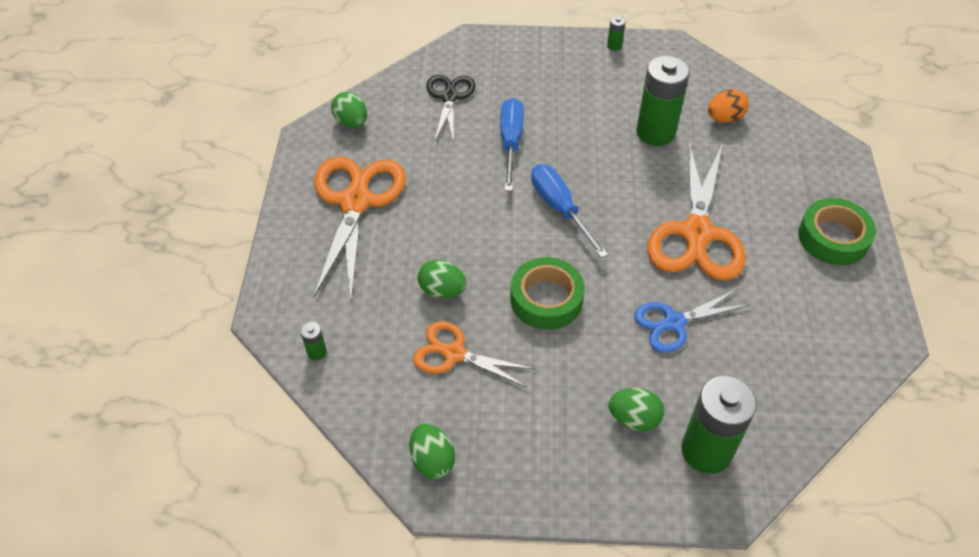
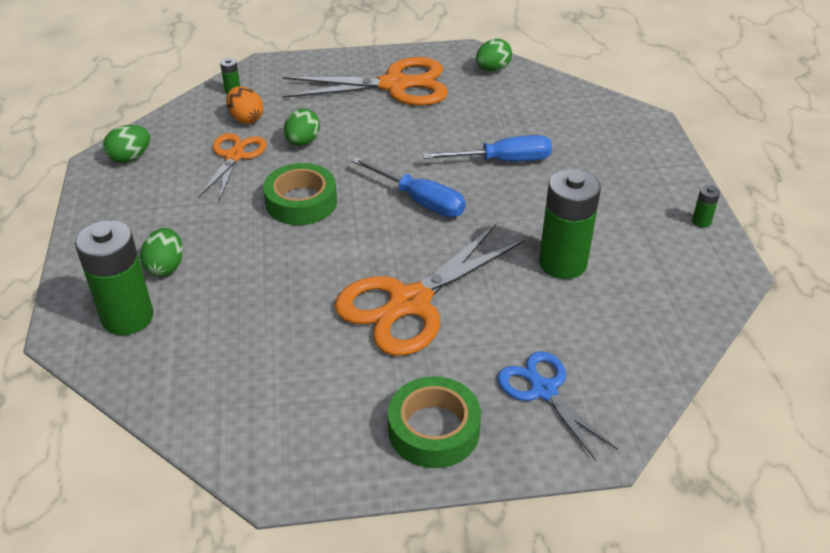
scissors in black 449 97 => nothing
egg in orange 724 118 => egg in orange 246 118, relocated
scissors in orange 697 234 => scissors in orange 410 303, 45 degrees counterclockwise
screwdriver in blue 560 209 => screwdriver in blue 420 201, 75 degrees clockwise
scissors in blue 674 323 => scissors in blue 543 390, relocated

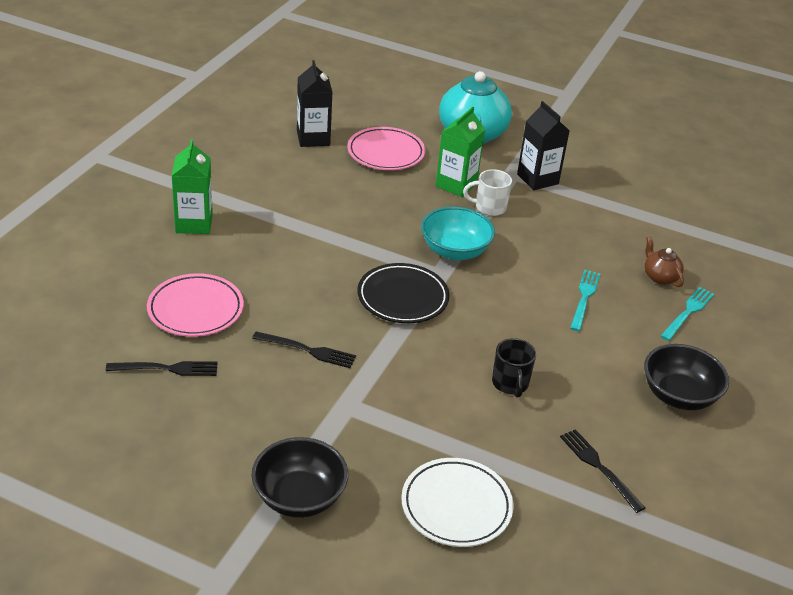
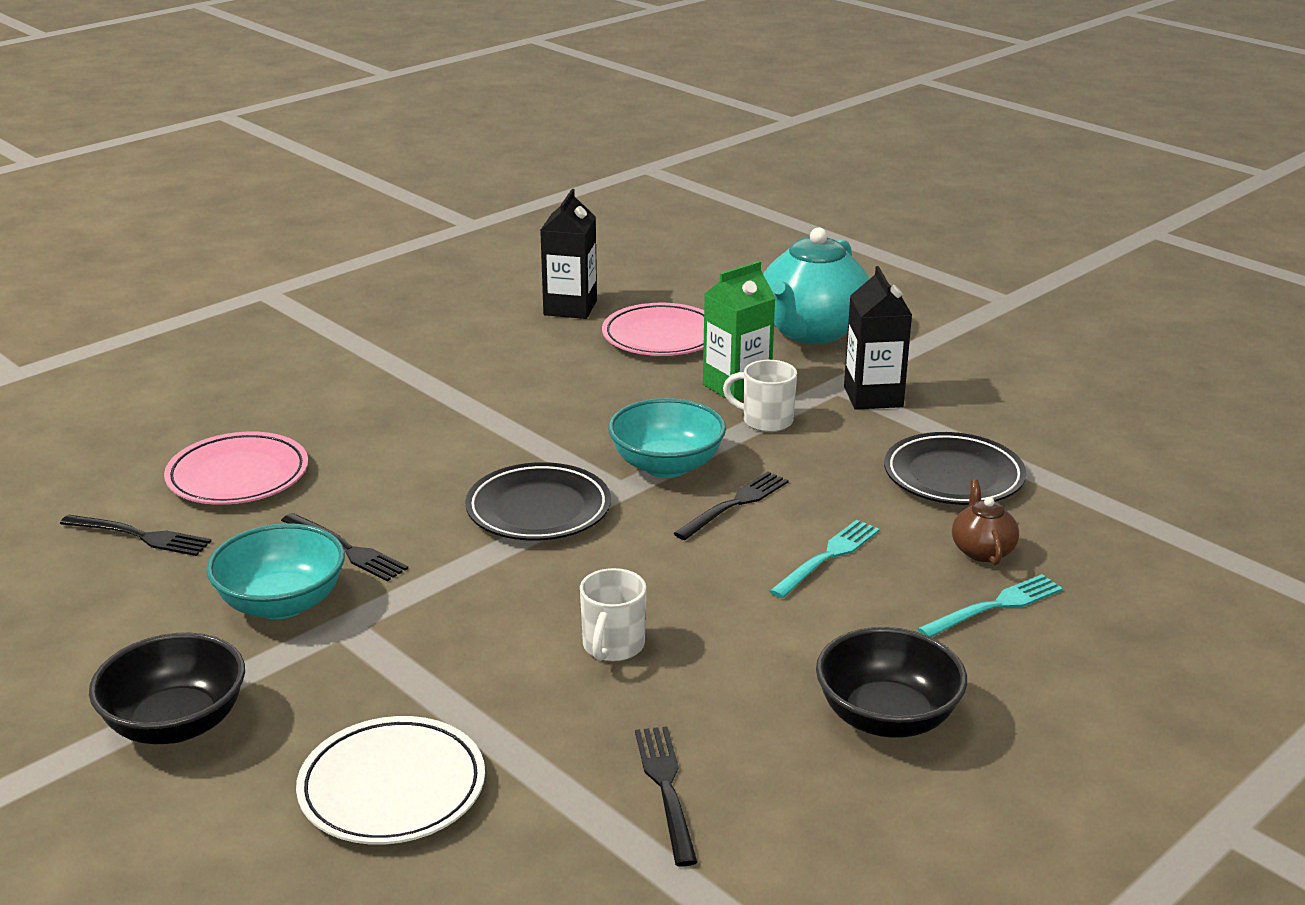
carton in green 194 223 => nothing
mug in black 510 384 => mug in white 612 646
nothing => plate in black 953 476
nothing => fork in black 735 504
nothing => bowl in turquoise 282 603

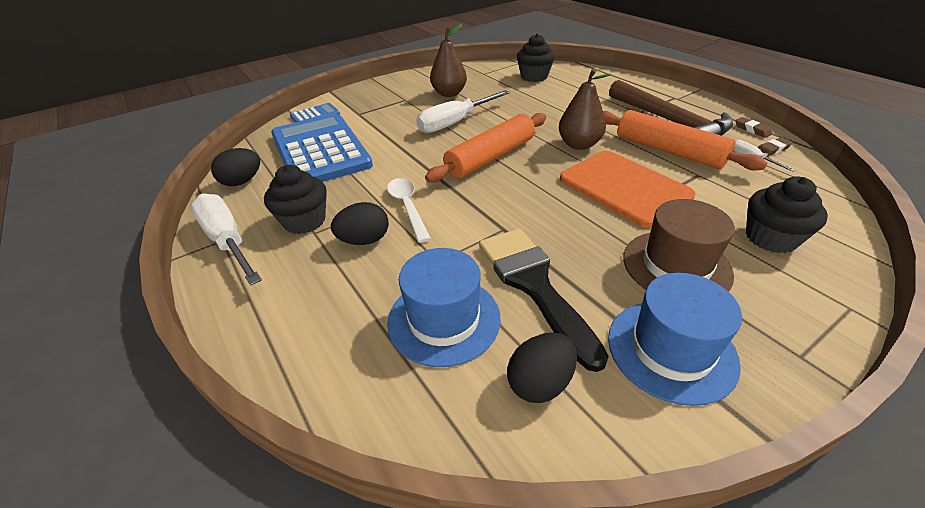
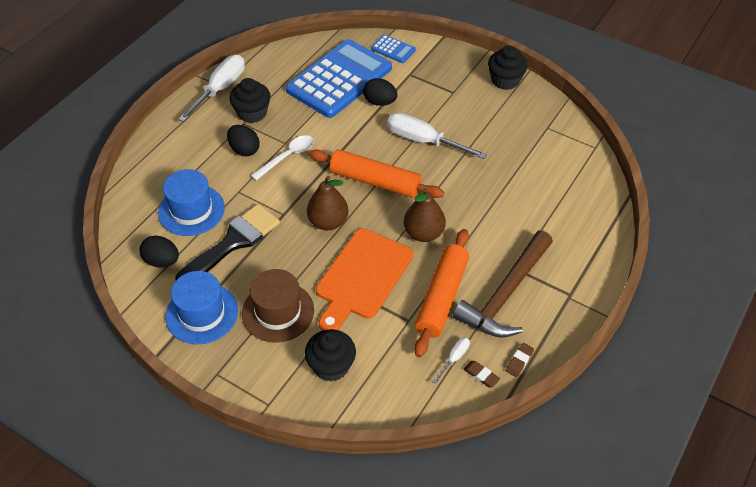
pear in brown 449 93 => pear in brown 328 222, relocated
cupcake in black 534 77 => cupcake in black 505 80, relocated
egg in black 242 181 => egg in black 380 102, relocated

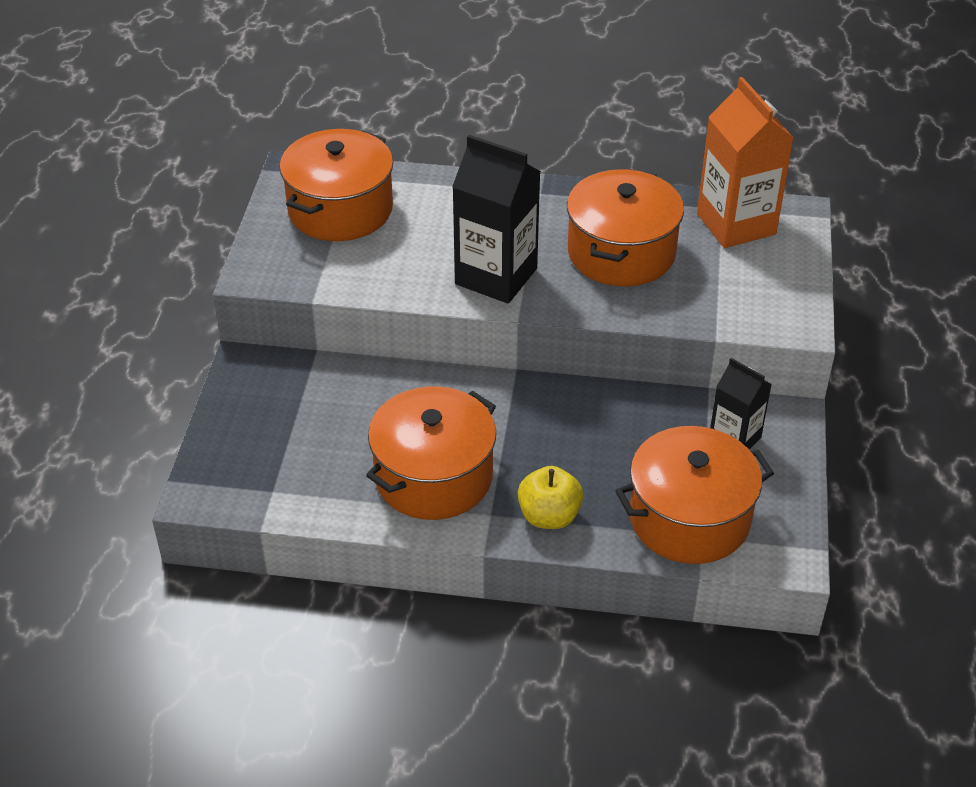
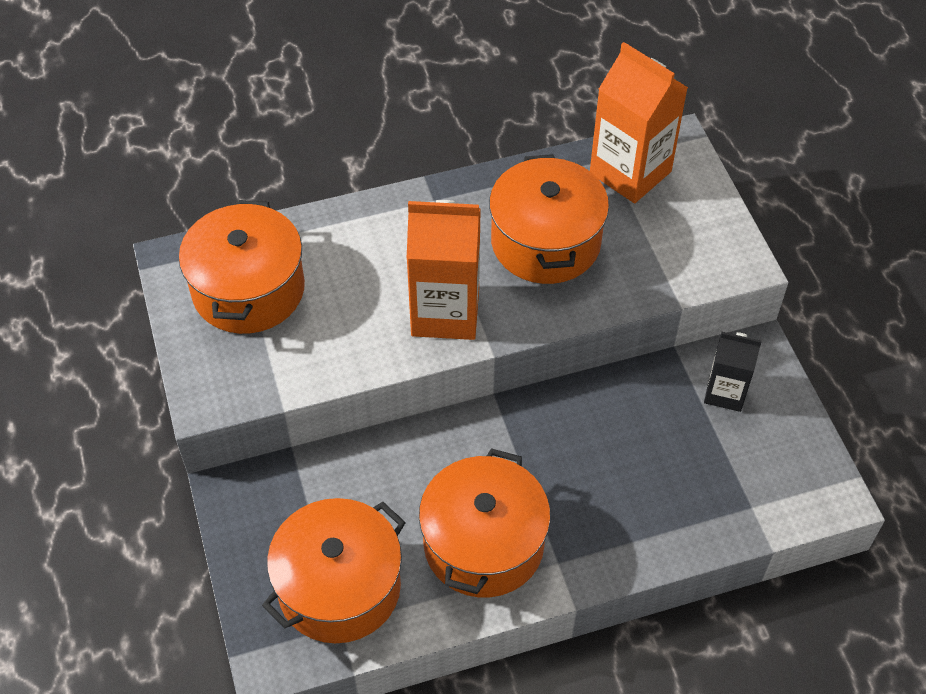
carton in black 496 276 => carton in orange 445 312
pot in orange 689 518 => pot in orange 339 587, relocated
apple in yellow 549 516 => nothing

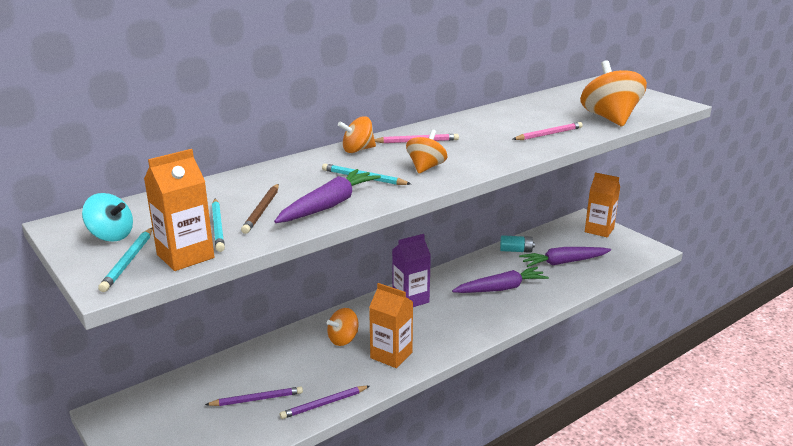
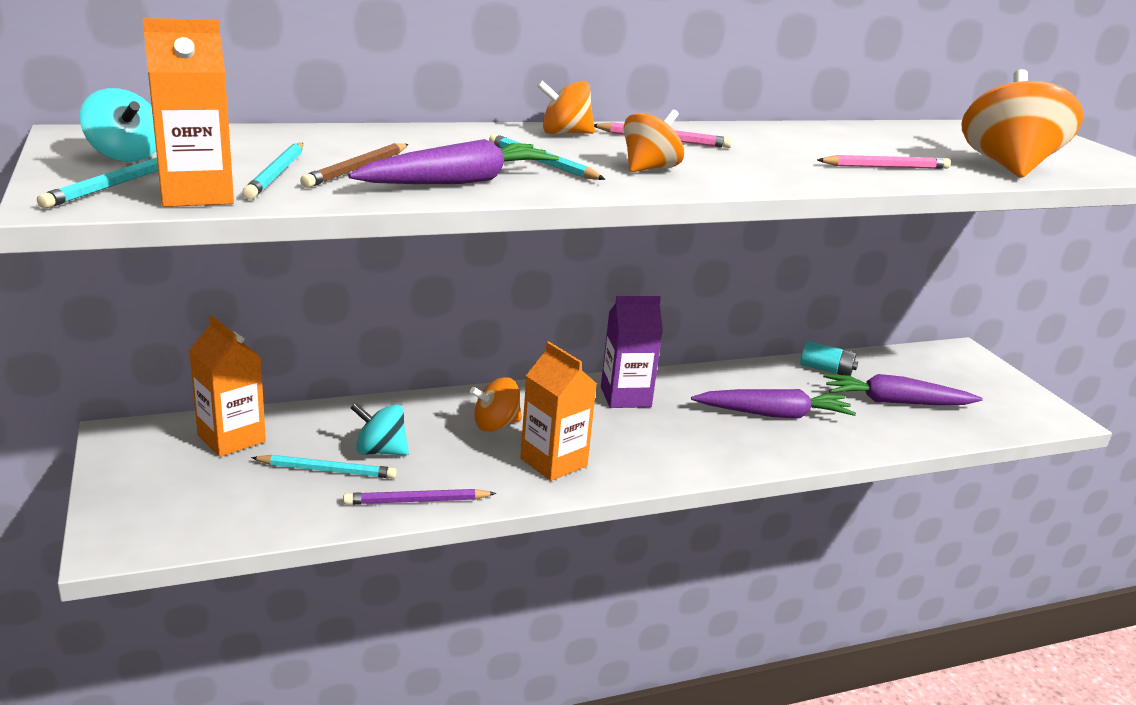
carton in orange 599 230 => carton in orange 231 438, relocated
pencil in purple 257 399 => pencil in turquoise 327 470
nothing => spinning top in turquoise 380 451

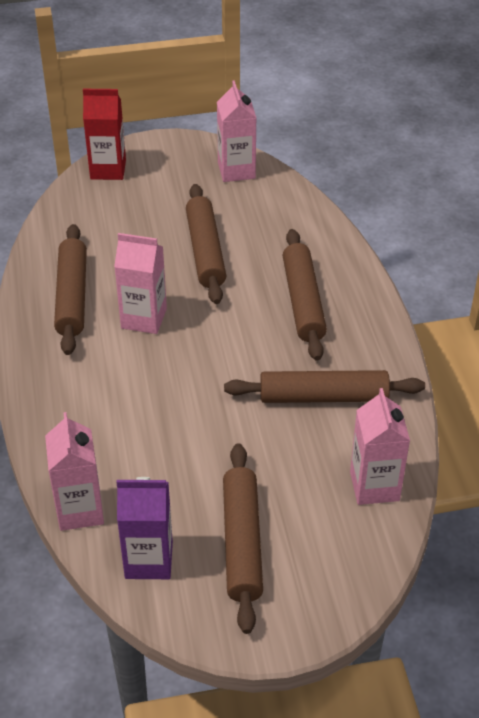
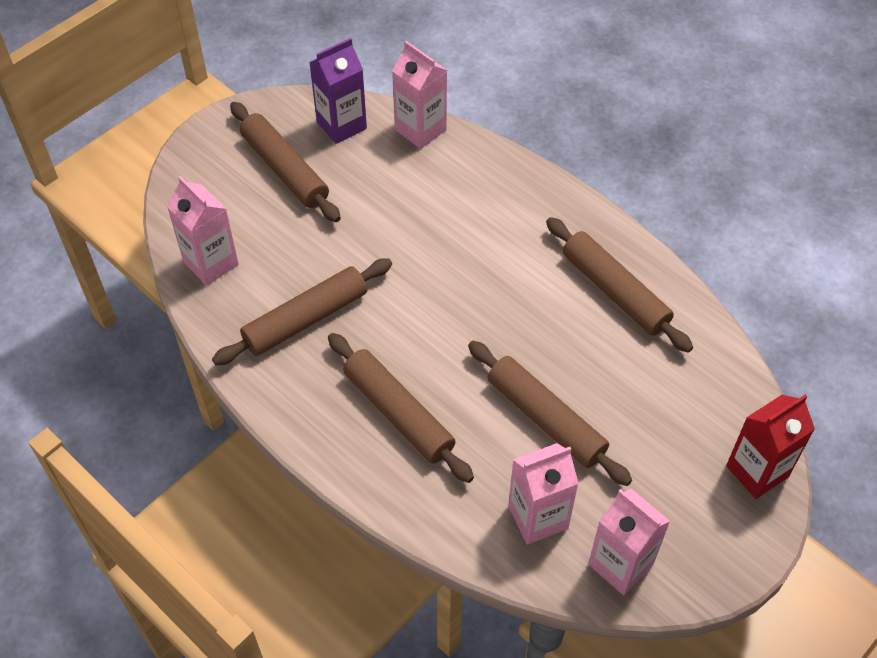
carton in pink 144 318 => carton in pink 538 517, relocated

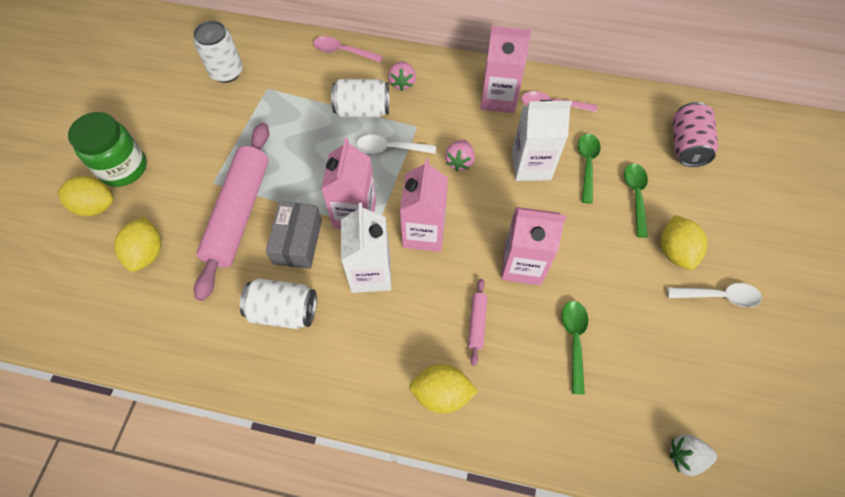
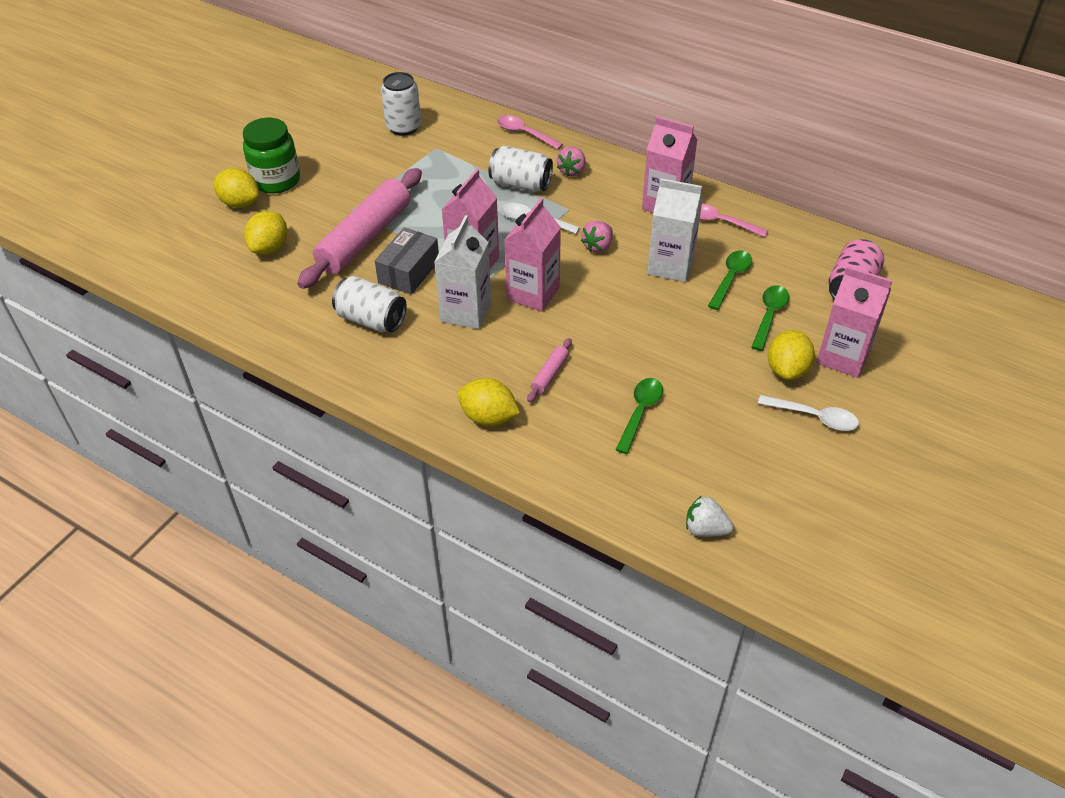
carton in pink 522 265 => carton in pink 843 357, relocated

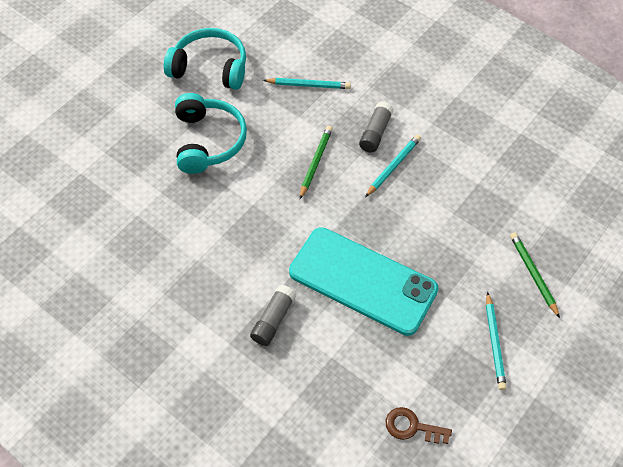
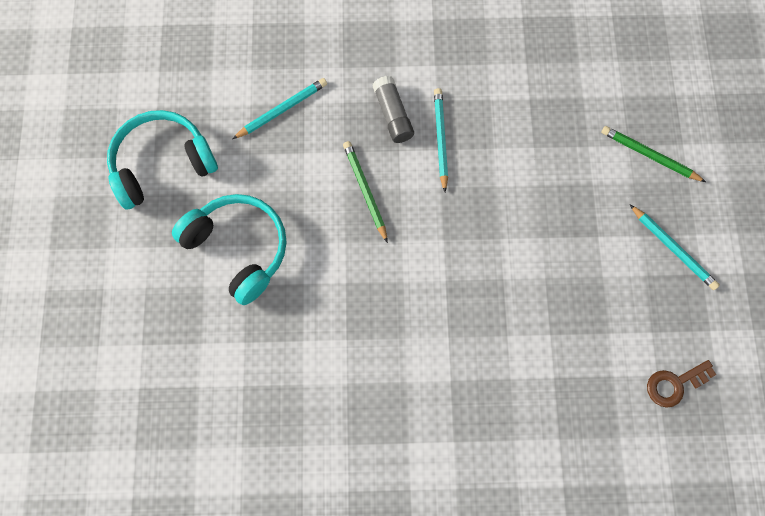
phone in turquoise 363 280 => nothing
glue stick in grey 273 320 => nothing

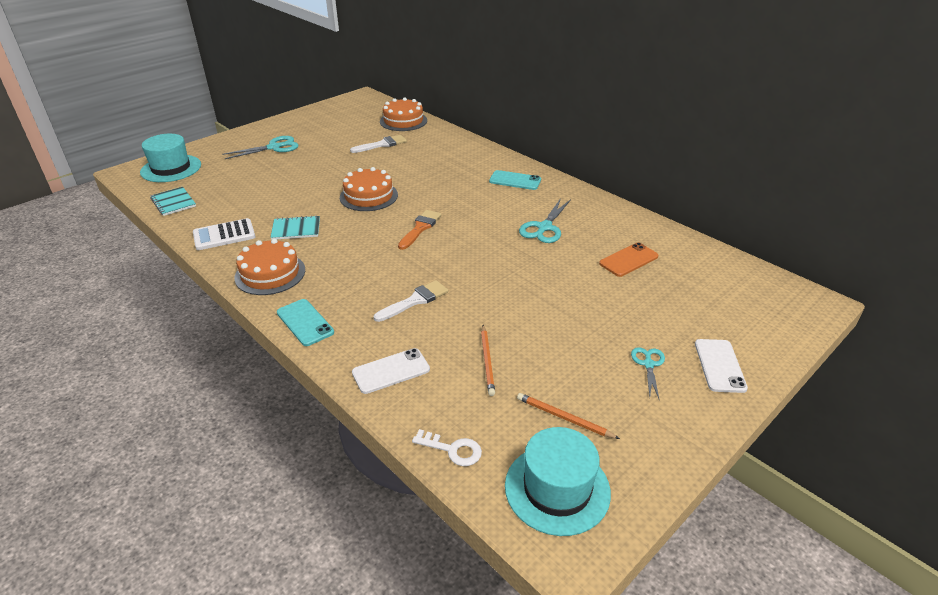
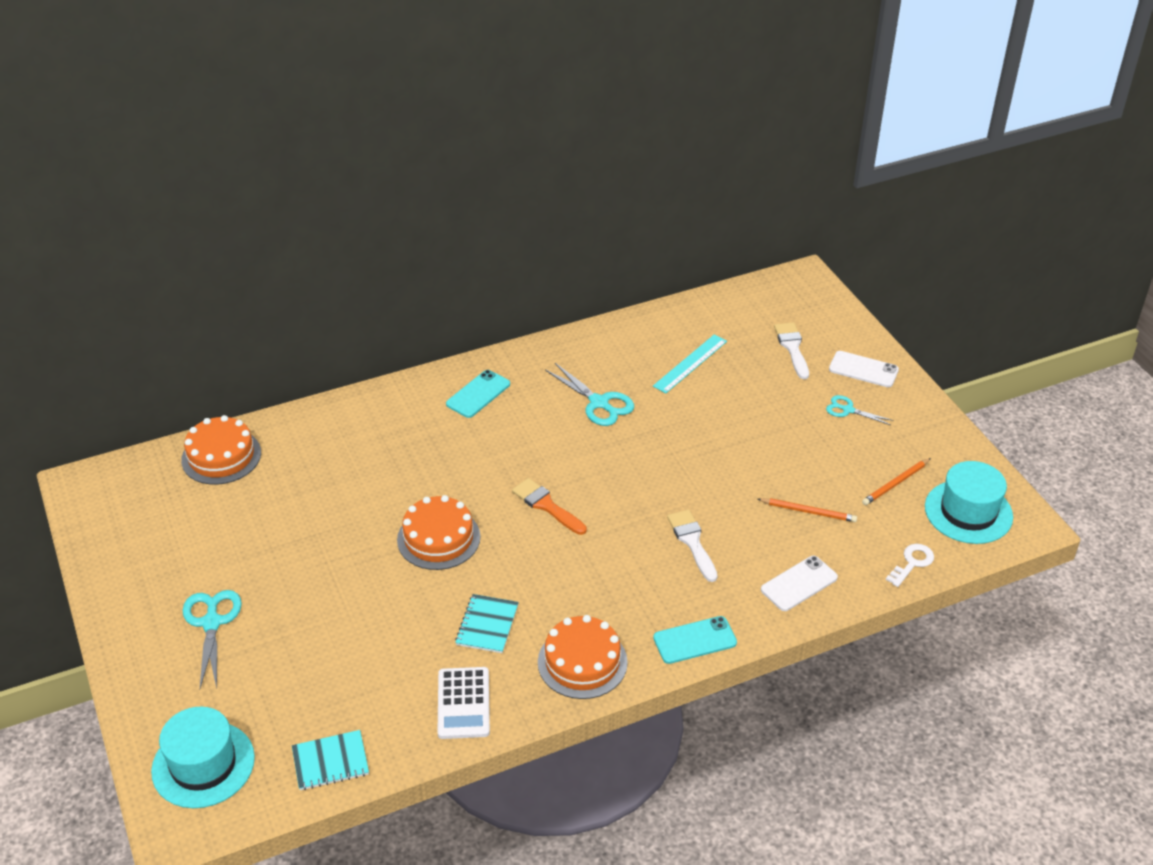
brush in white 382 144 => brush in white 792 348, relocated
phone in orange 628 260 => ruler in turquoise 690 363
phone in white 391 371 => phone in white 799 584, 60 degrees clockwise

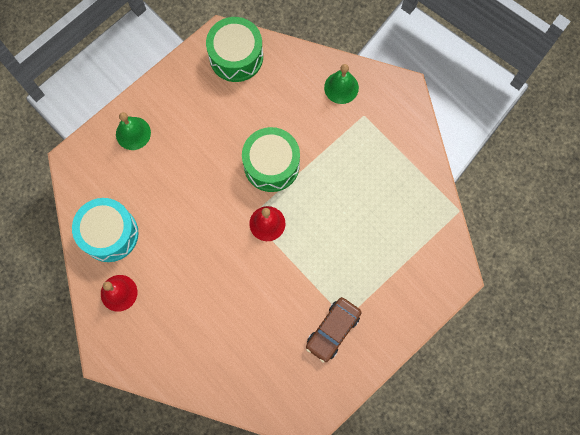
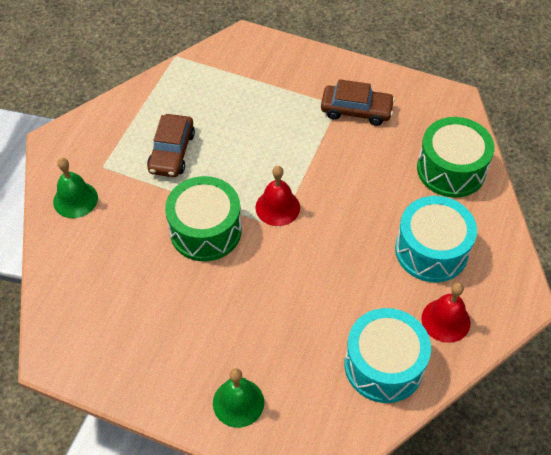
drum in green 236 57 => drum in green 451 169, relocated
nothing => car in brown 171 152
nothing => drum in turquoise 431 250

